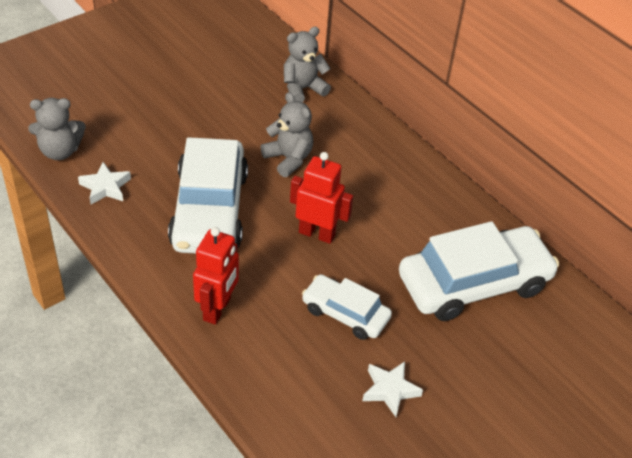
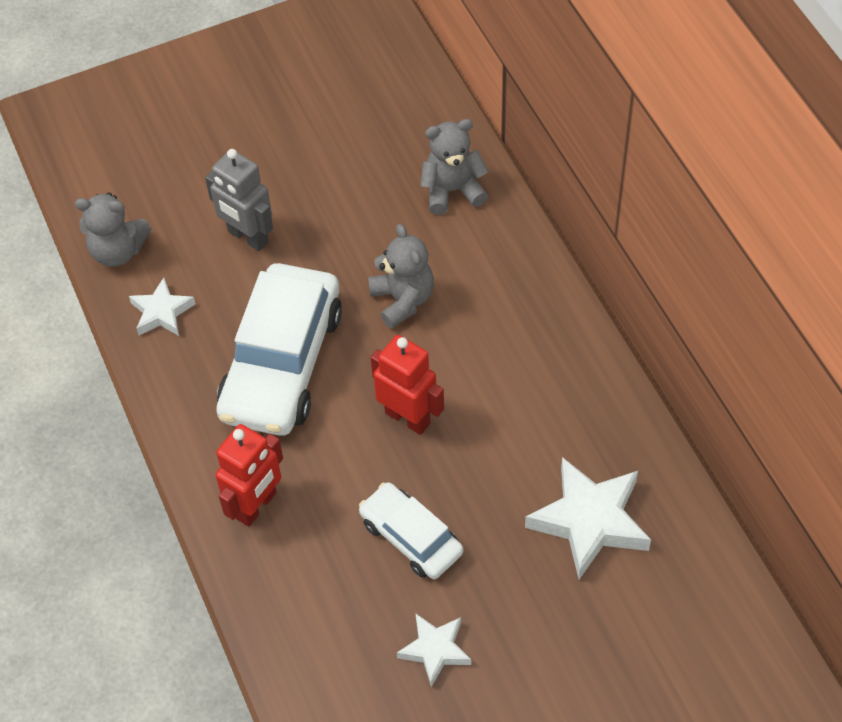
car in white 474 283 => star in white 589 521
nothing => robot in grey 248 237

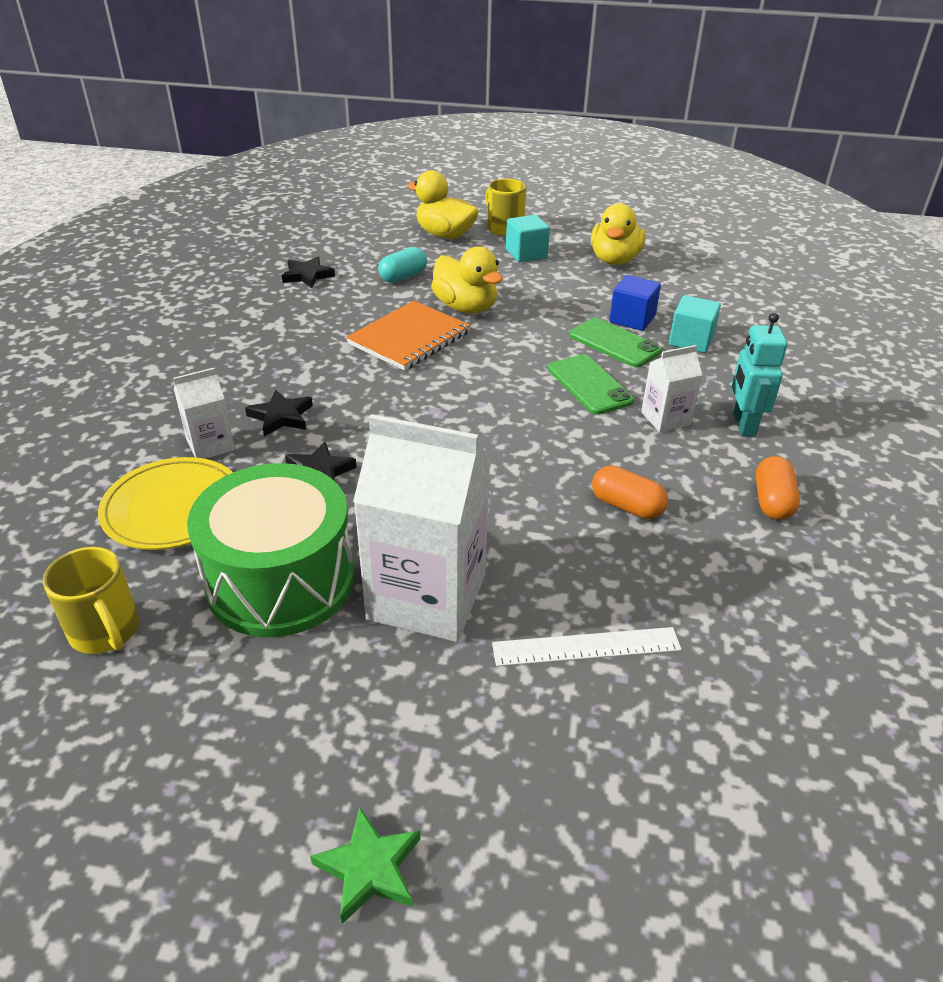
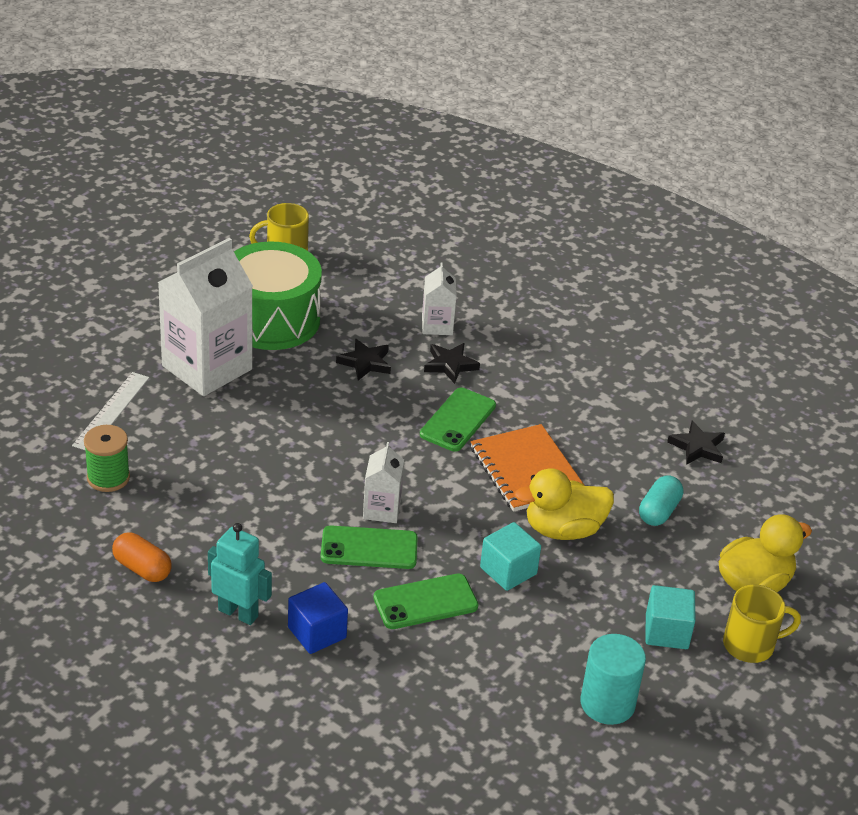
duck in yellow 614 260 => cylinder in turquoise 607 703
capsule in turquoise 403 277 => capsule in turquoise 659 511, 45 degrees clockwise
cube in blue 632 319 => cube in blue 317 633, relocated
cube in turquoise 691 341 => cube in turquoise 508 571, relocated
carton in white 665 418 => carton in white 382 509, relocated
plate in yellow 173 508 => nothing
capsule in orange 626 506 => nothing
star in green 369 868 => nothing
nothing => phone in green 457 420
nothing => spool in green 108 478

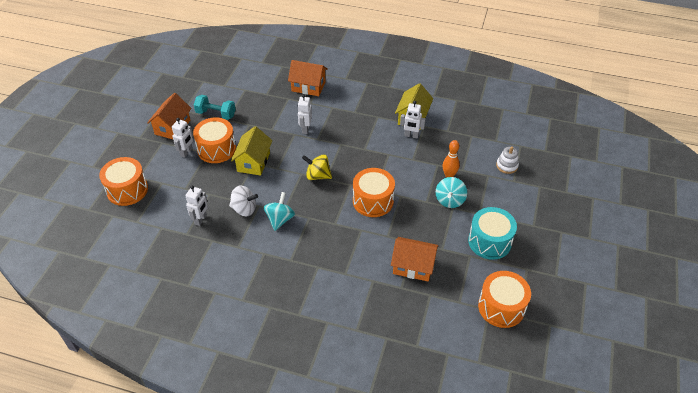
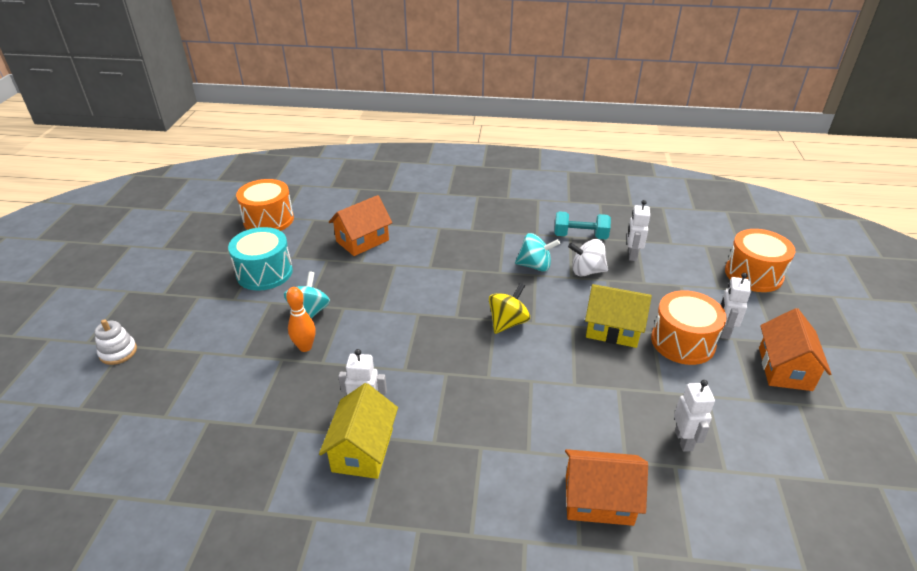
robot in white 305 129 => robot in white 684 440, relocated
dumbbell in turquoise 216 114 => dumbbell in turquoise 580 236, relocated
house in yellow 253 162 => house in yellow 613 330, 75 degrees counterclockwise
stacking toy in white 507 166 => stacking toy in white 118 352, relocated
spinning top in yellow 317 176 => spinning top in yellow 508 322, 60 degrees counterclockwise
drum in orange 373 201 => nothing
spinning top in turquoise 280 219 => spinning top in turquoise 535 266, 90 degrees counterclockwise
house in orange 413 266 => house in orange 362 241, 45 degrees counterclockwise

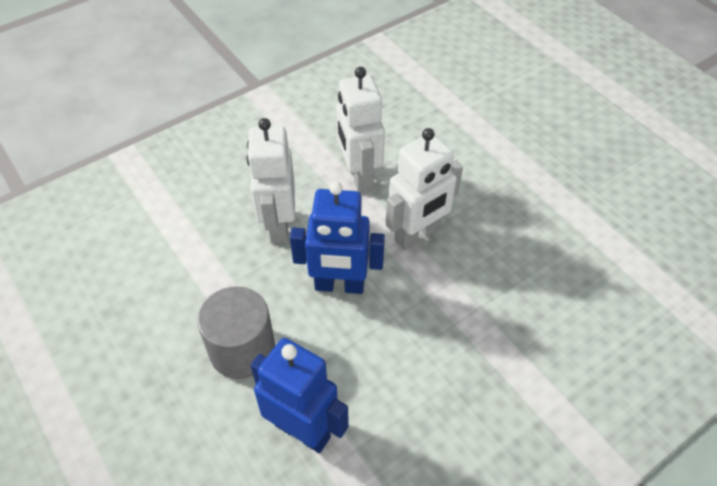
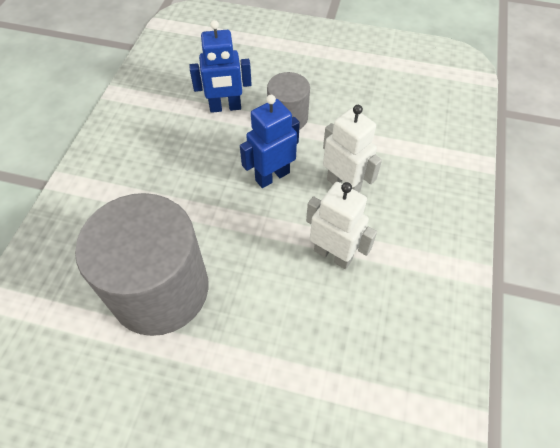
robot in white 417 235 => nothing
nothing => cylinder in grey 160 289

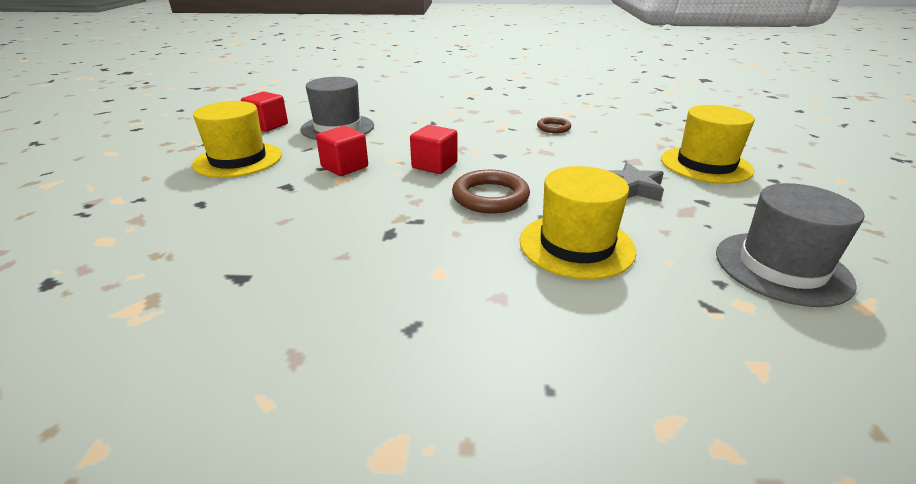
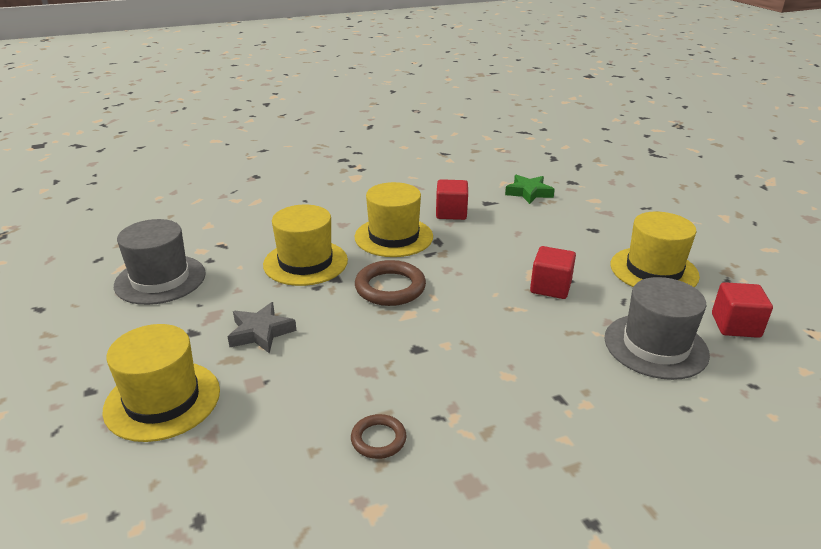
cube in red 434 165 => cube in red 451 213, relocated
nothing => star in green 529 193
nothing => hat in yellow 394 237

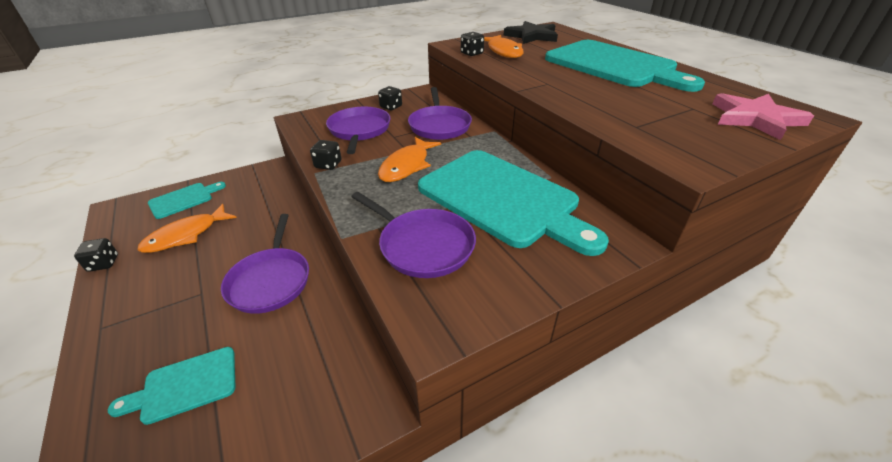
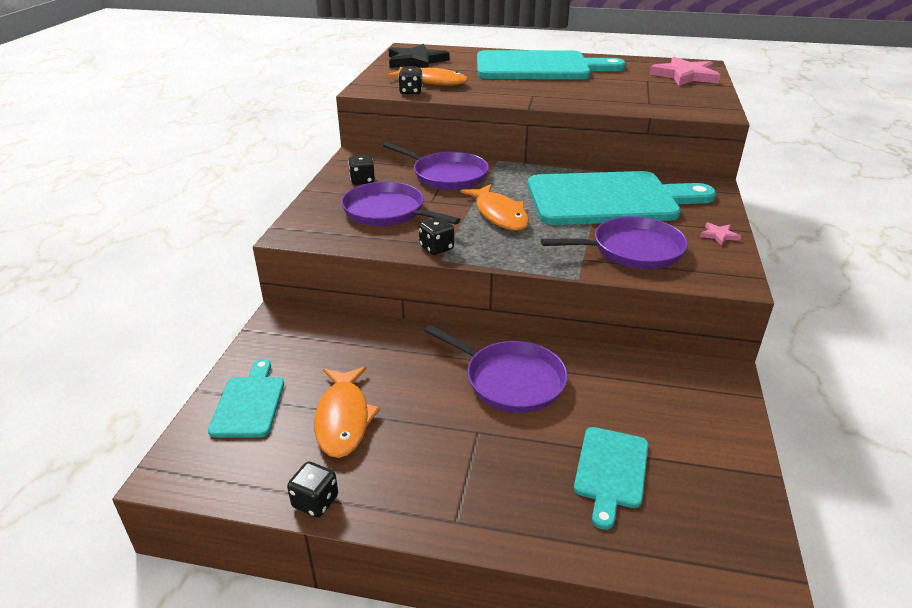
nothing => star in pink 719 235

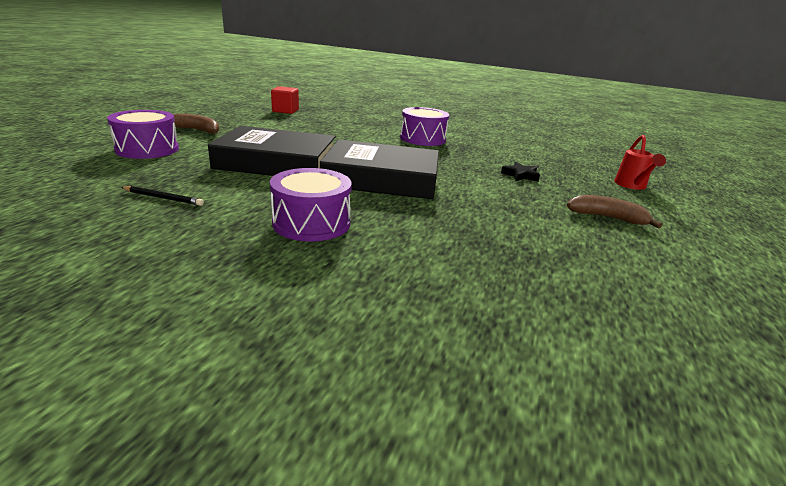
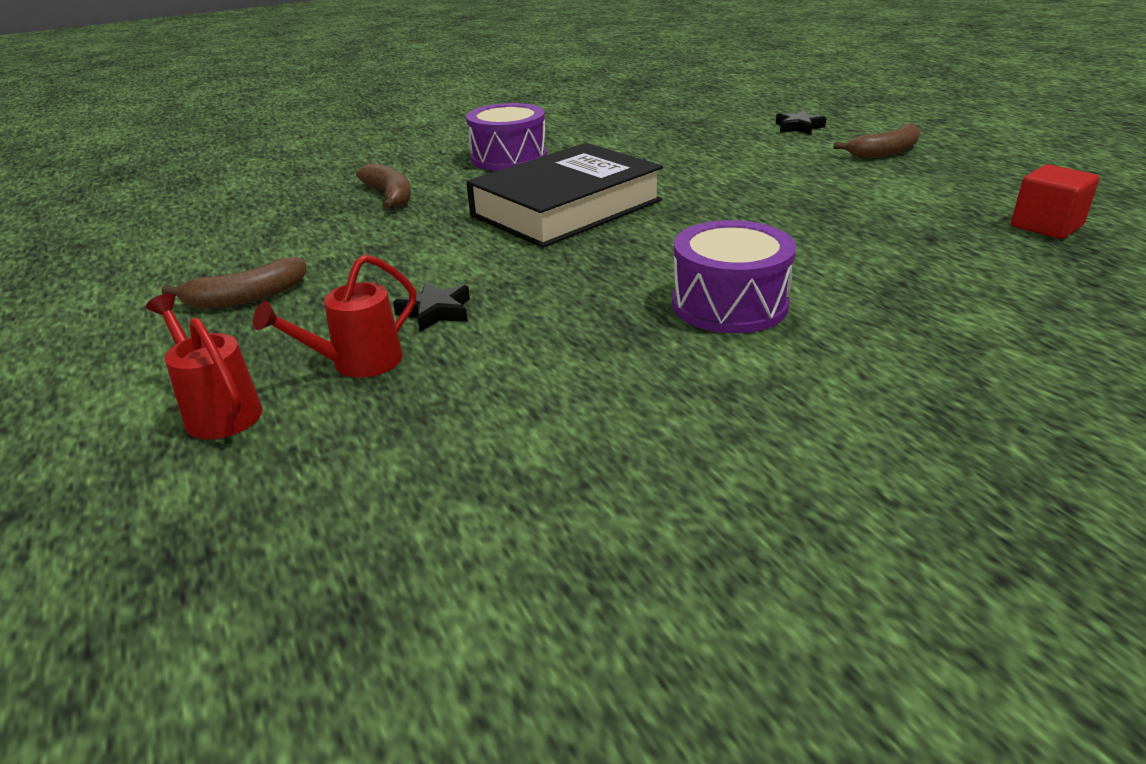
drum in purple 147 149 => star in black 798 127
book in black 276 163 => nothing
pencil in black 163 198 => nothing
nothing => banana in brown 390 196
nothing => watering can in red 357 363

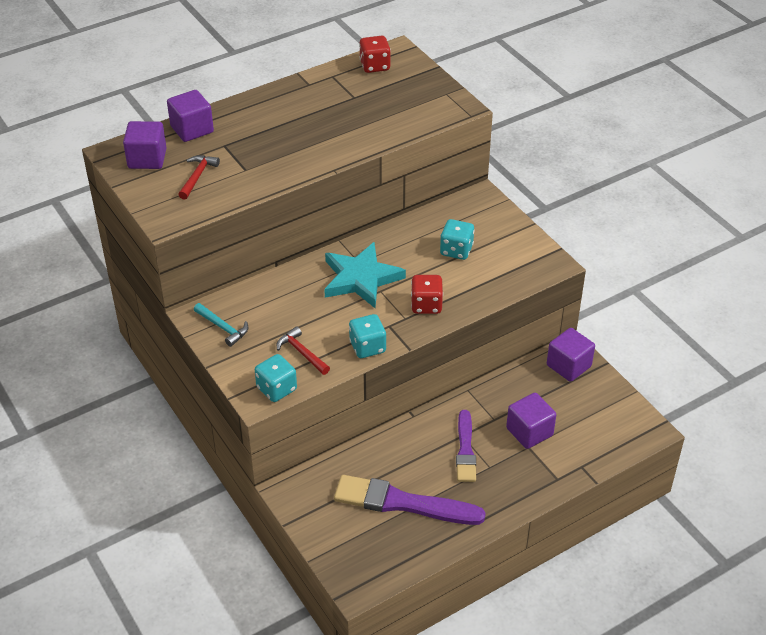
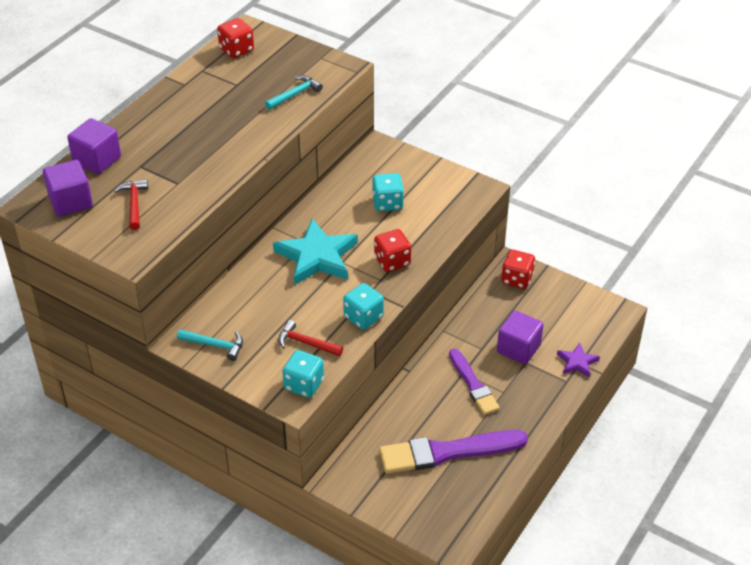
cube in purple 568 366 => dice in red 517 279
nothing => hammer in turquoise 295 94
nothing => star in purple 577 362

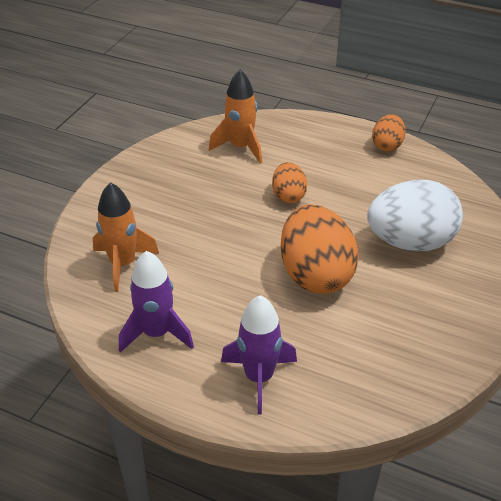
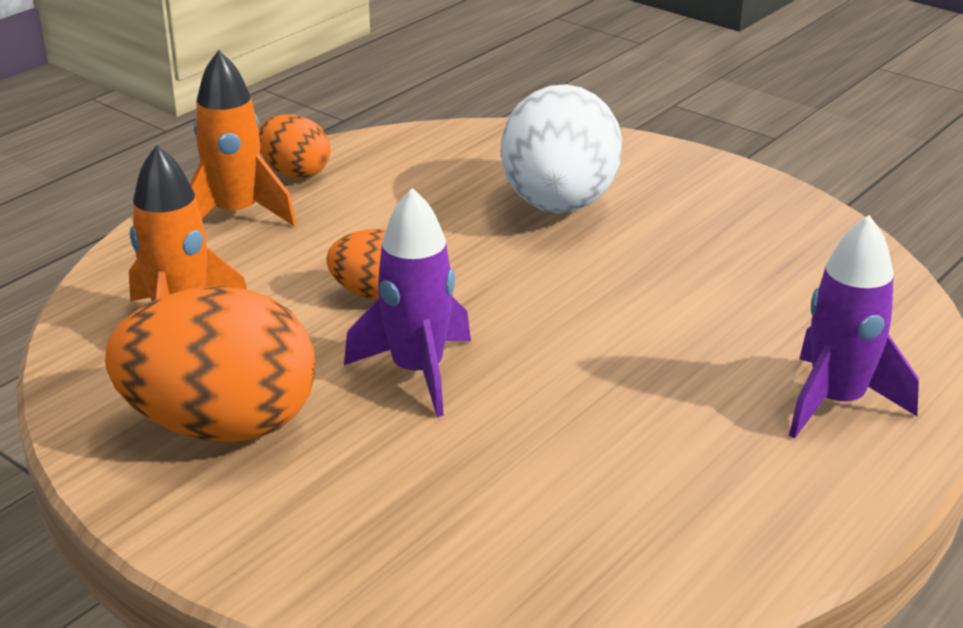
rocket in orange 123 264 => rocket in orange 236 214, relocated
egg in orange 315 275 => egg in orange 221 426, relocated
rocket in purple 156 333 => rocket in purple 417 372, relocated

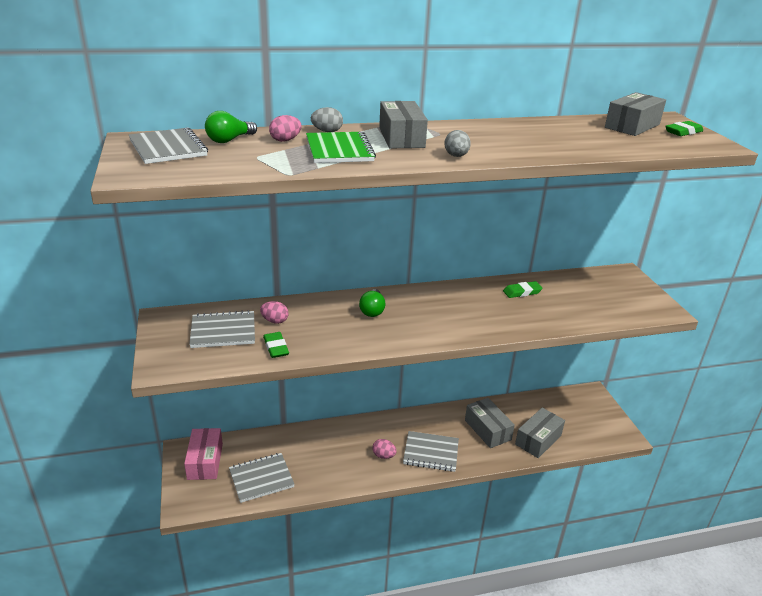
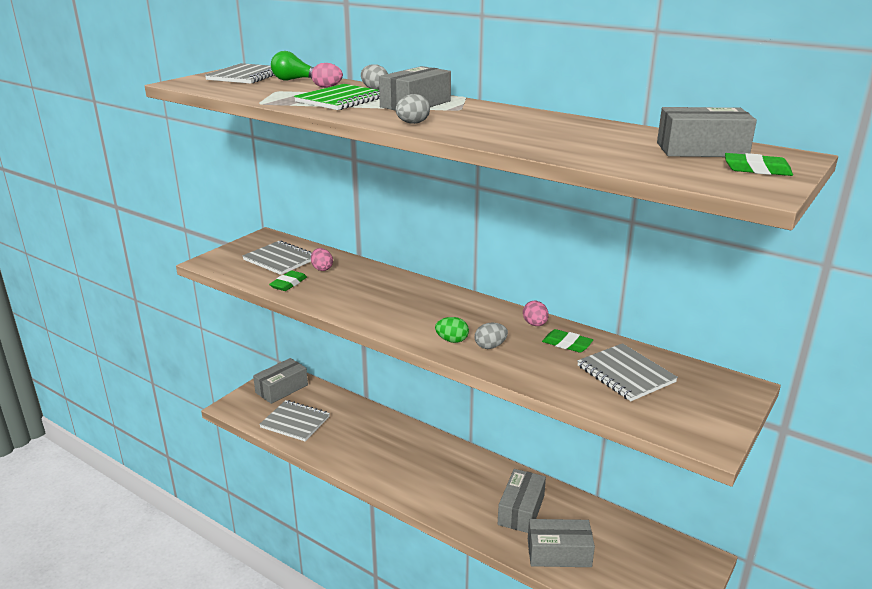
light bulb in green 372 310 => nothing
box in pink 205 461 => box in grey 282 389
notebook in grey 431 453 => notebook in grey 625 374, relocated
egg in pink 383 455 => egg in pink 535 324, relocated
nothing => egg in green 452 340
nothing => egg in grey 490 346

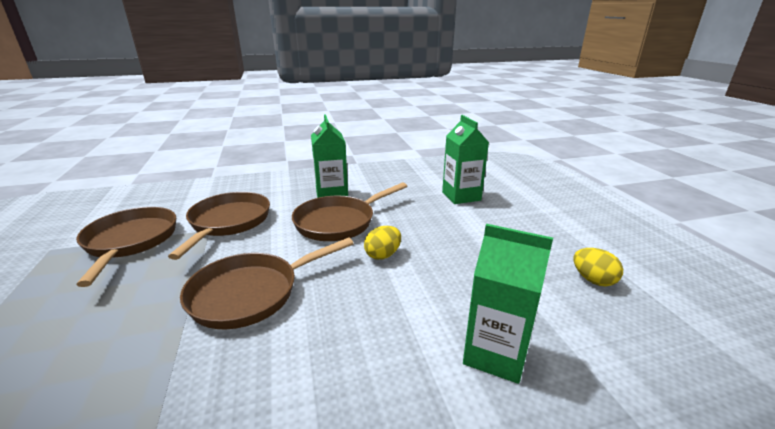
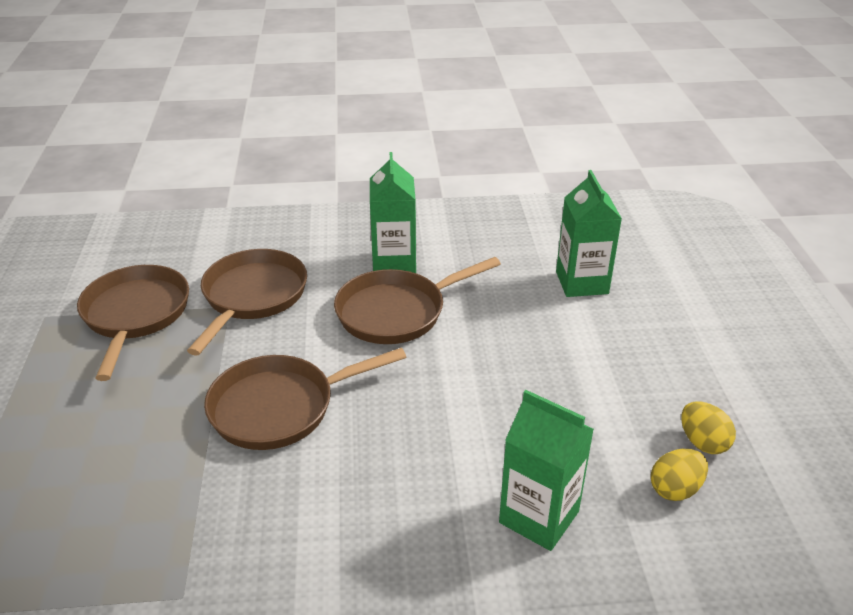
egg in yellow 383 255 => egg in yellow 675 489, relocated

